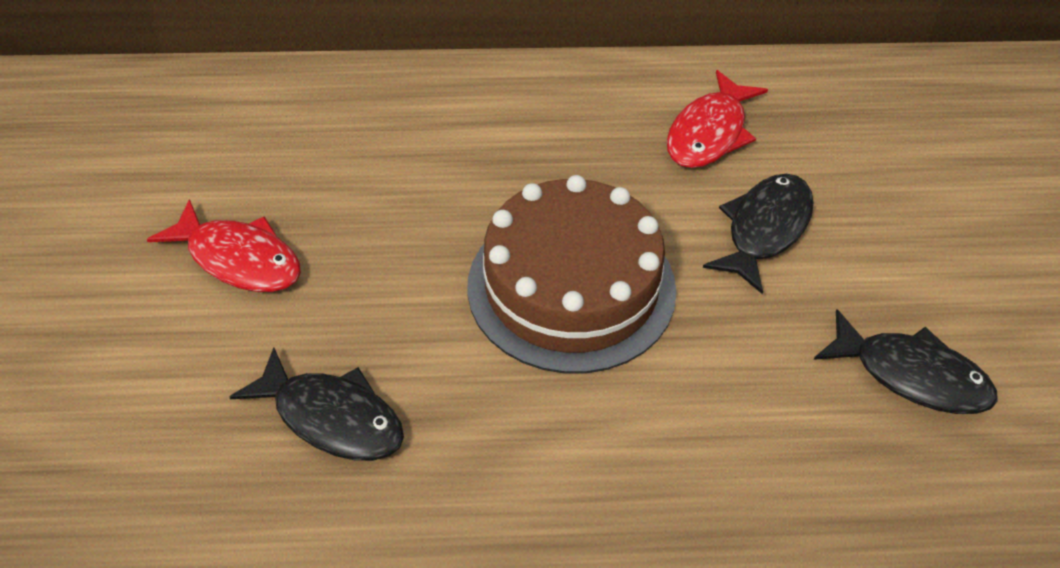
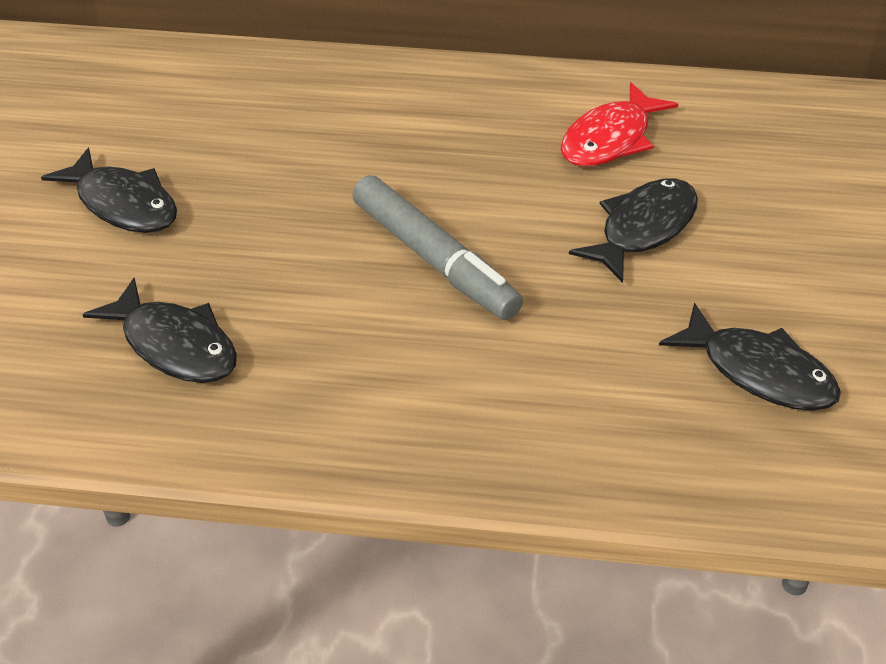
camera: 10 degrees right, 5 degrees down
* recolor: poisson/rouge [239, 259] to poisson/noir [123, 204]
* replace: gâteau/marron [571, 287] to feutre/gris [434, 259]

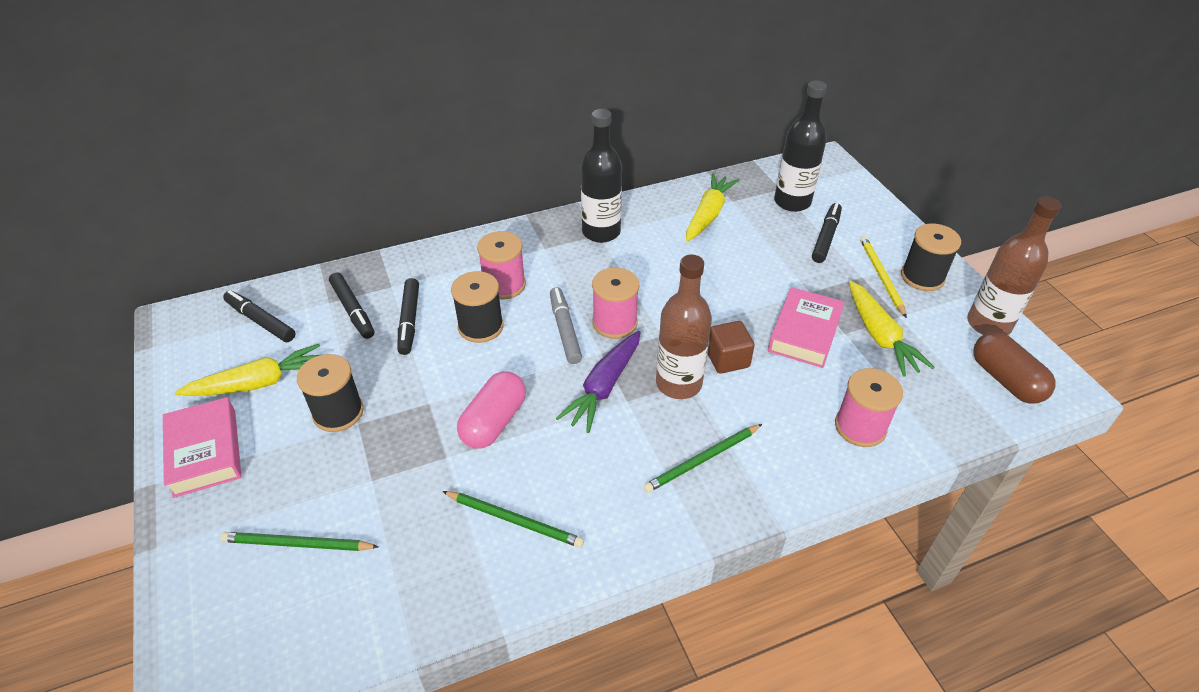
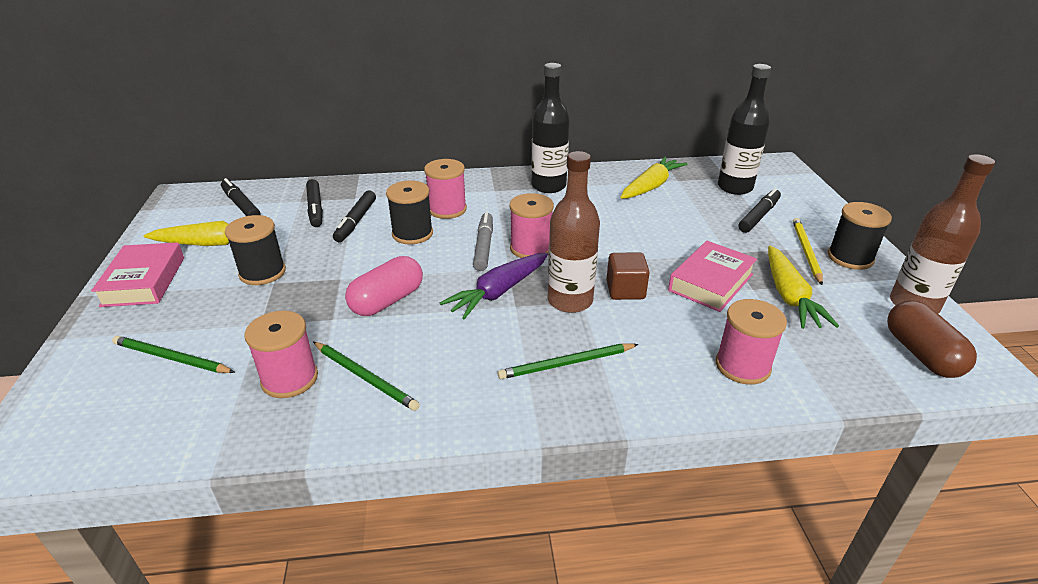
camera: 15 degrees right, 10 degrees down
* insert: bobine/rose [290, 379]

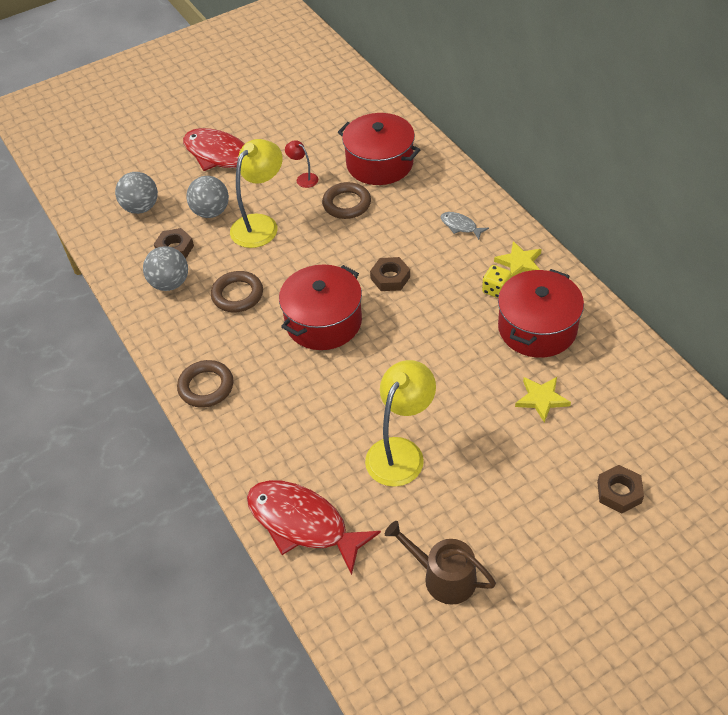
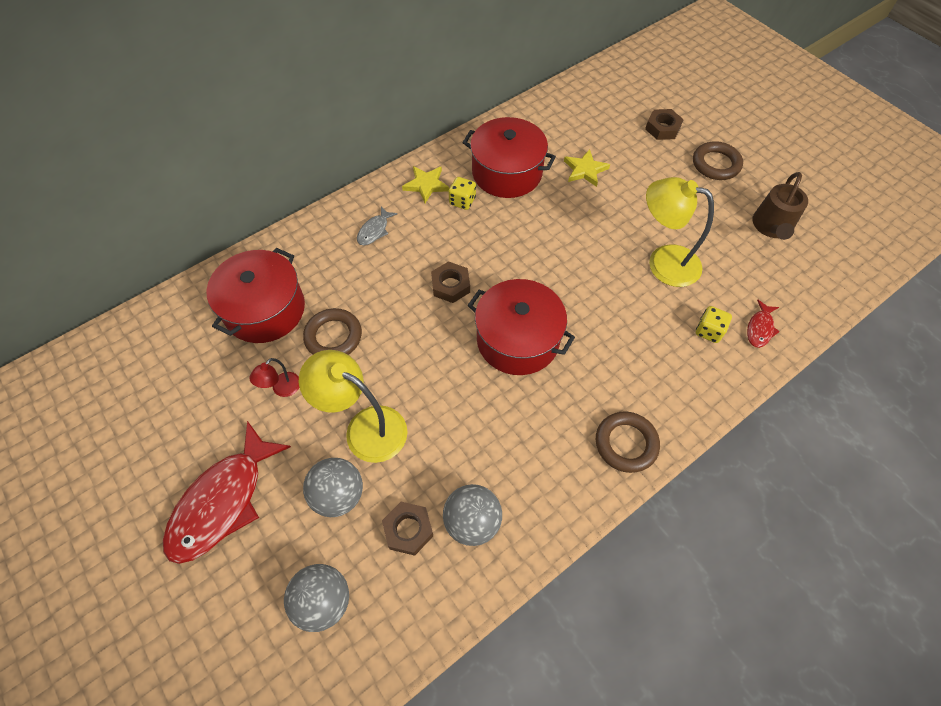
camera: 100 degrees left, 10 degrees up
* move: anneau/marron [237, 295] to [716, 164]
* insert: dé/jaune [708, 331]
* resize: poisson/rouge [303, 523] = [760, 328] x0.45

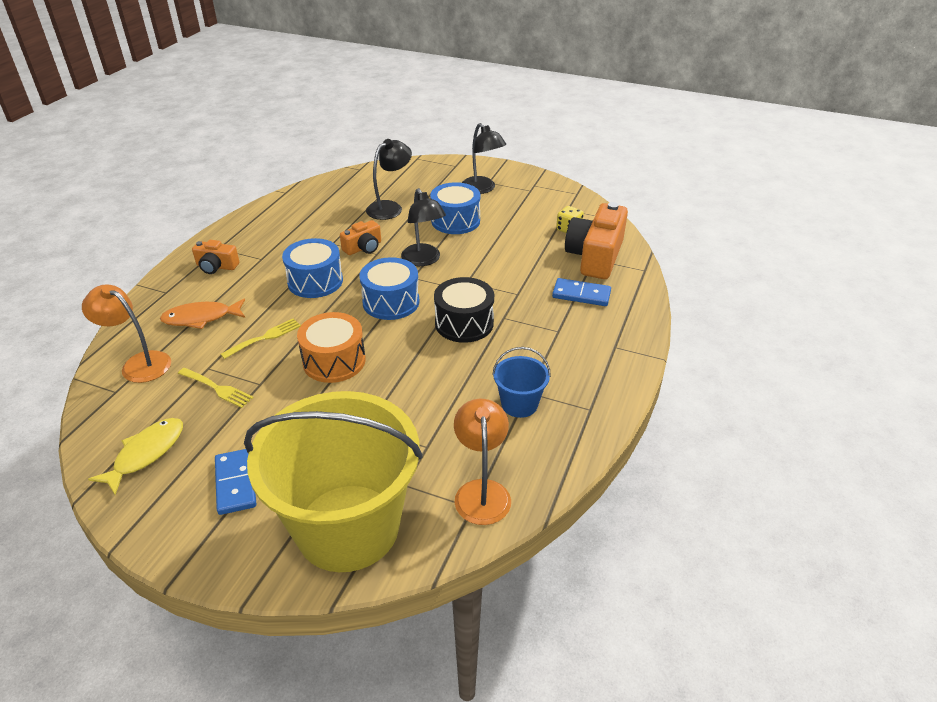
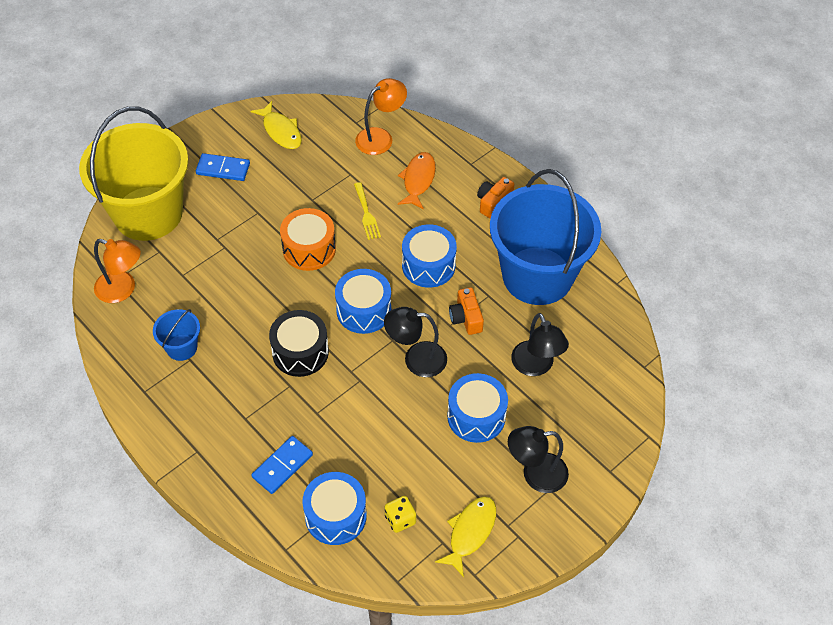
camera: 115 degrees right, 15 degrees up
* replace: appareil photo/orange [595, 256] to tambour/bleu [335, 516]
* insert: poisson/jaune [470, 532]
* insert: seau/bleu [537, 276]
* delete: fourchette/jaune [217, 388]

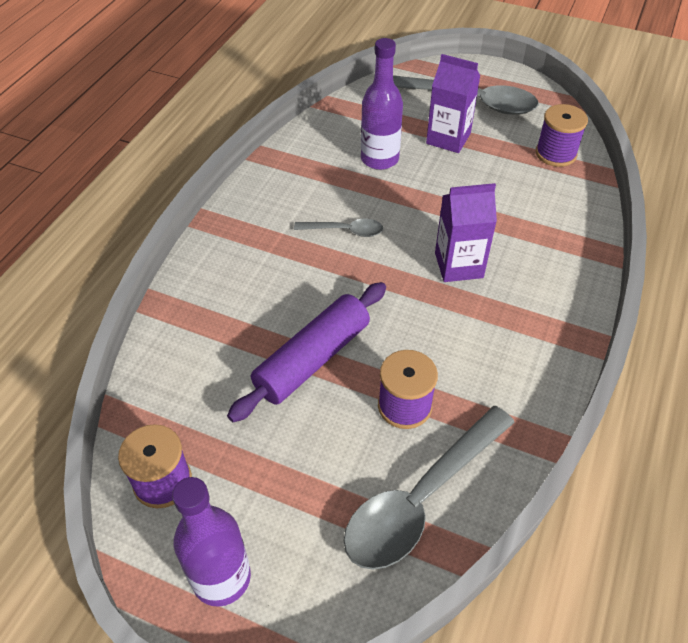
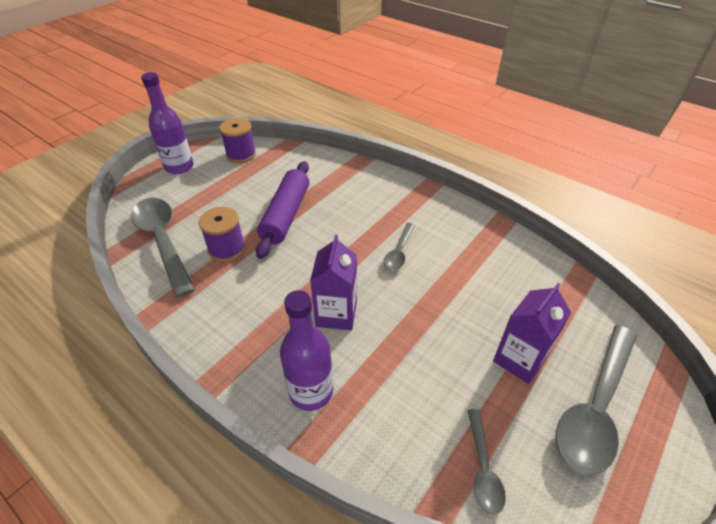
camera: 105 degrees right, 5 degrees down
* rotate: rouleau à pâtisserie/violet [313, 359] = [286, 215] 45 degrees clockwise
* move: bouteille/violet [379, 159] to [311, 391]
* replace: bobine/violet [555, 154] to cuillère/gris [483, 468]

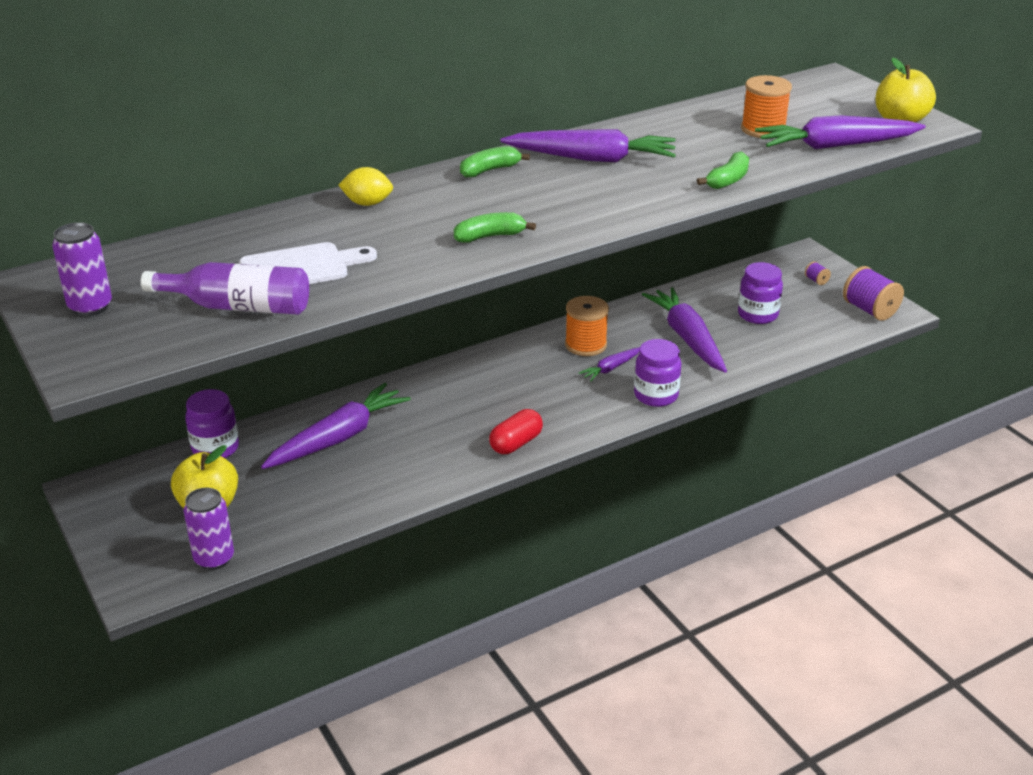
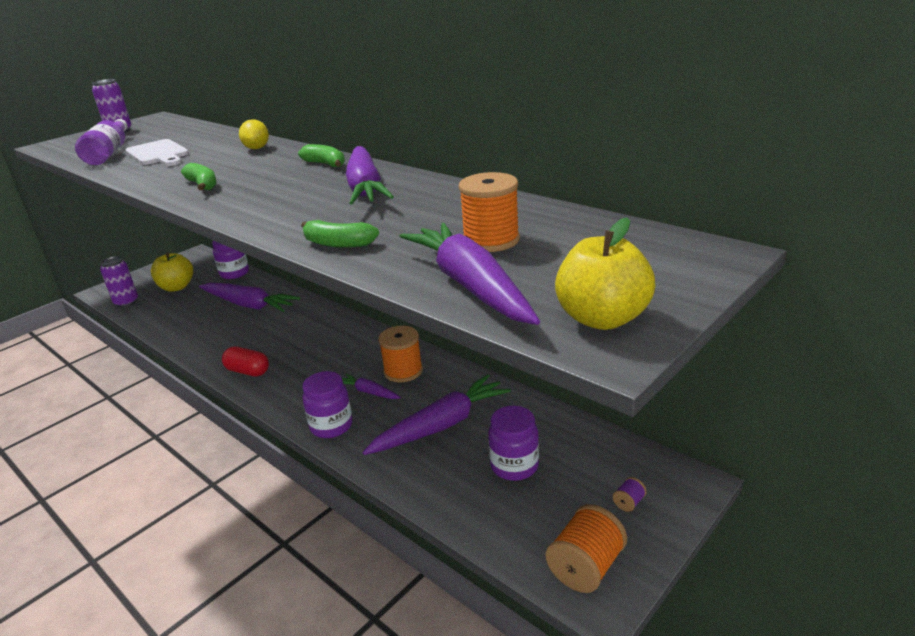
camera: 75 degrees right, 5 degrees down
* recolor: bobine/violet [870, 310] to bobine/orange [586, 567]

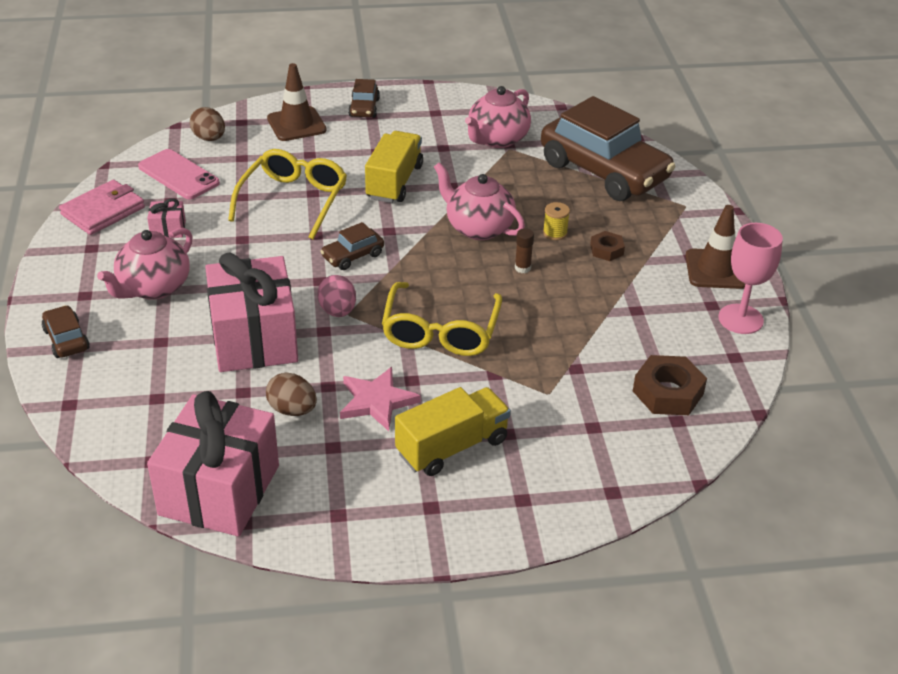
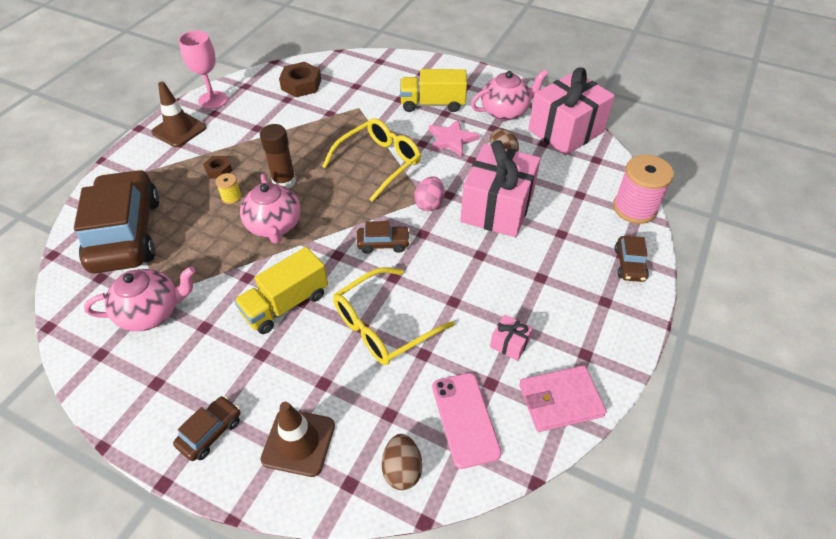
camera: 145 degrees left, 10 degrees up
* resize: bâton de colle/marron [522, 268] = [284, 181] x1.87
* move: théière/rose [153, 288] to [505, 111]
* insert: bobine/rose [634, 208]

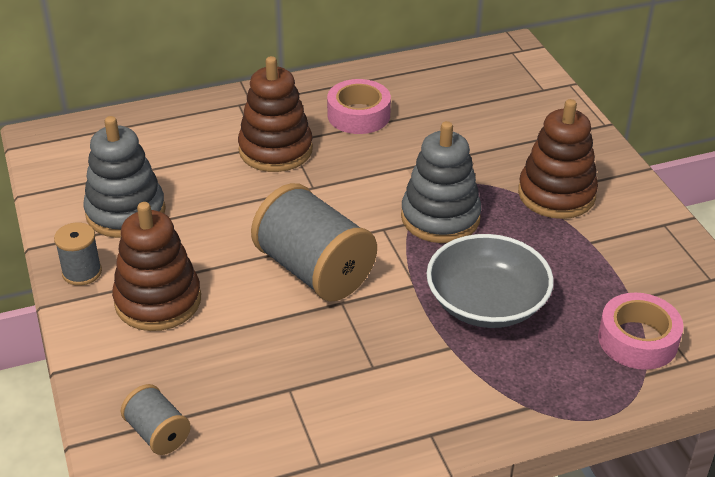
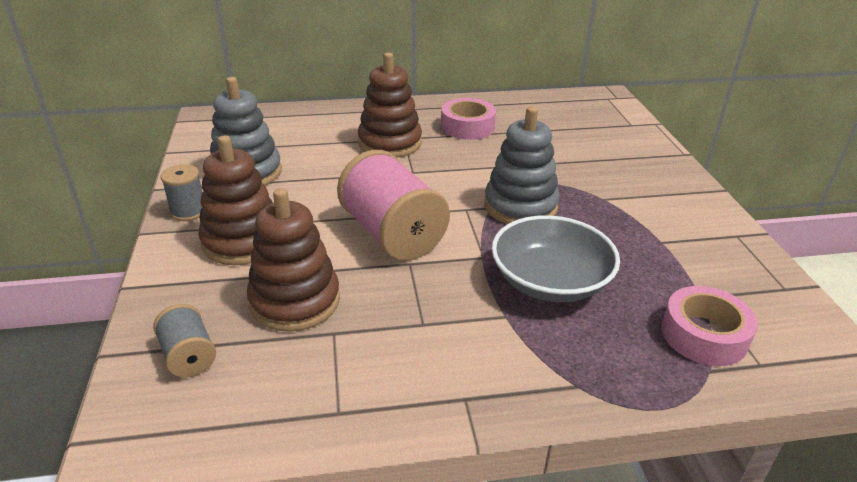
camera: 10 degrees right, 5 degrees down
* move: jouet à empiler/marron [556, 194] to [295, 301]
* recolor: bobine/gris [314, 270] to bobine/rose [392, 234]

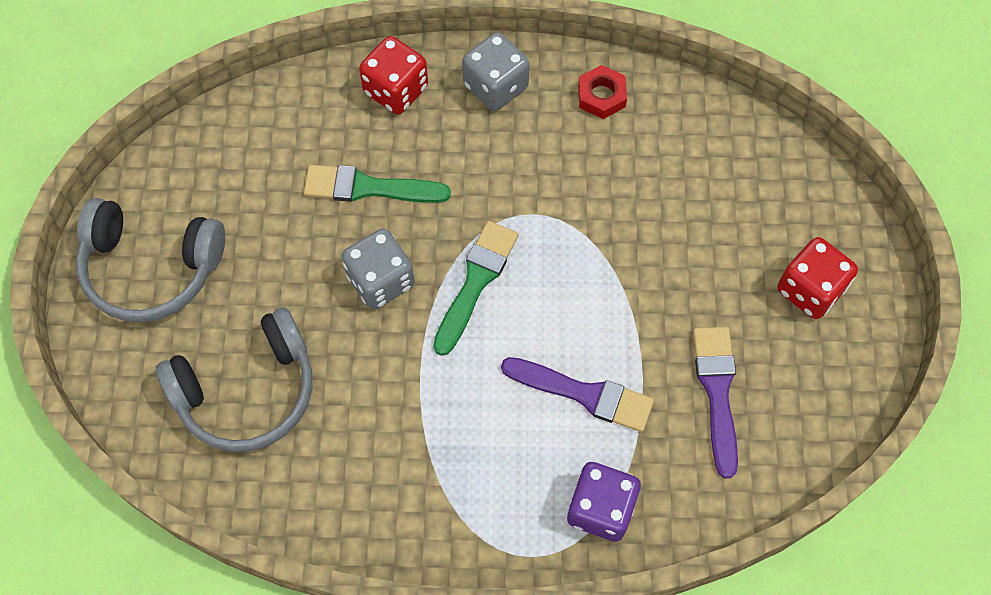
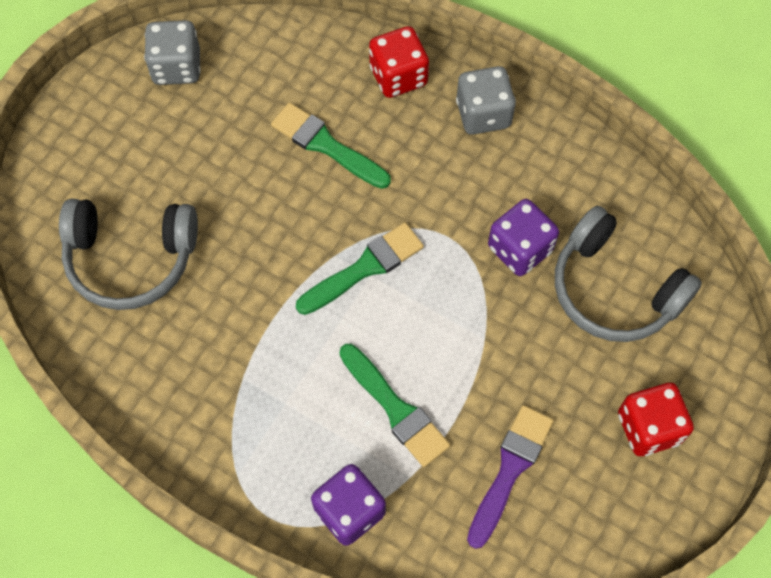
camera: 30 degrees right, 0 degrees up
* move: dé/gris [380, 280] to [177, 67]
* recolor: pinceau/violet [584, 394] to pinceau/vert [396, 409]
* insert: dé/violet [520, 249]
* move: casque audio/gris [151, 268] to [614, 289]
* delete: écrou/rouge [601, 96]

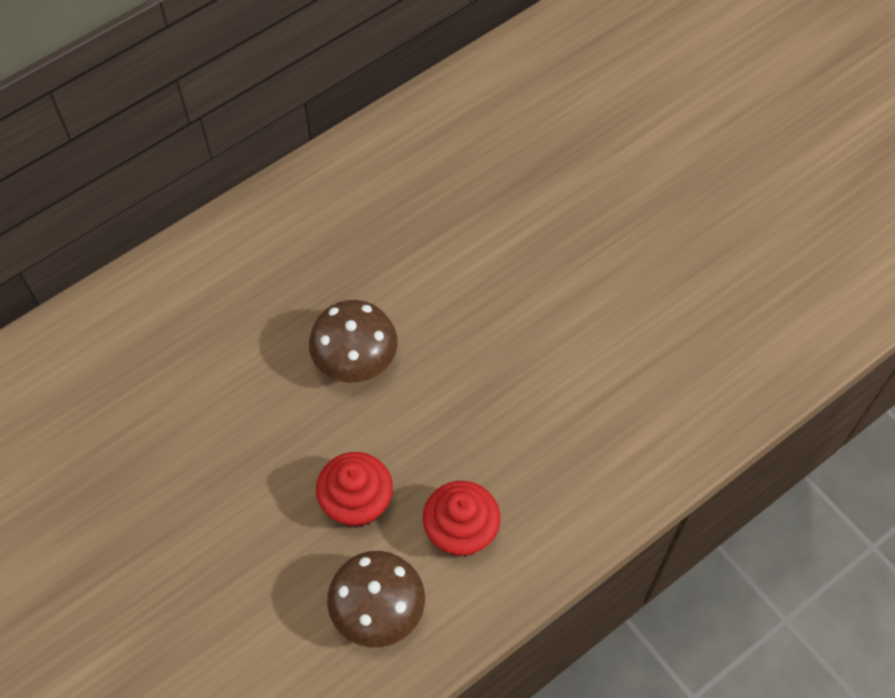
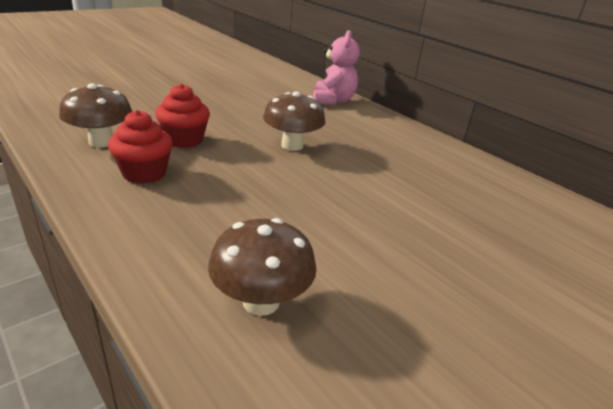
camera: 85 degrees right, 30 degrees down
* insert: champignon/marron [261, 301]
* insert: ours en peluche/rose [333, 100]

